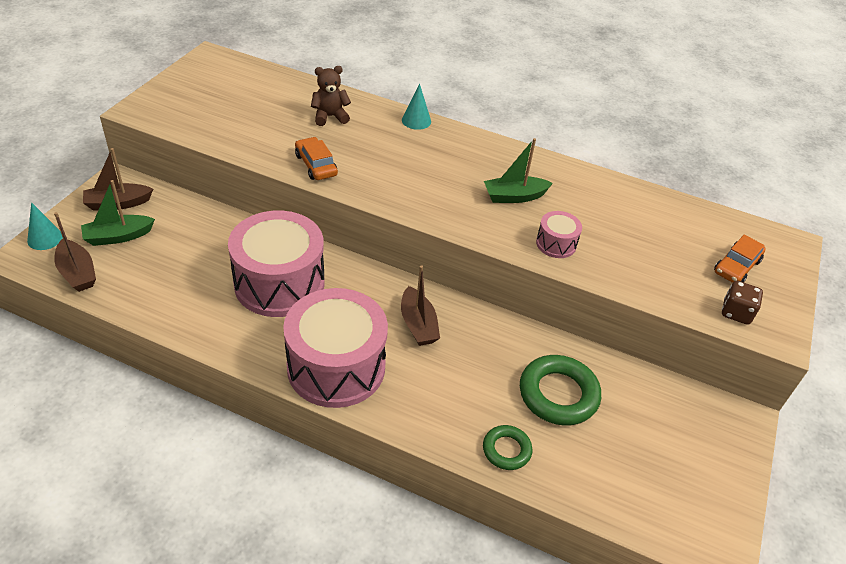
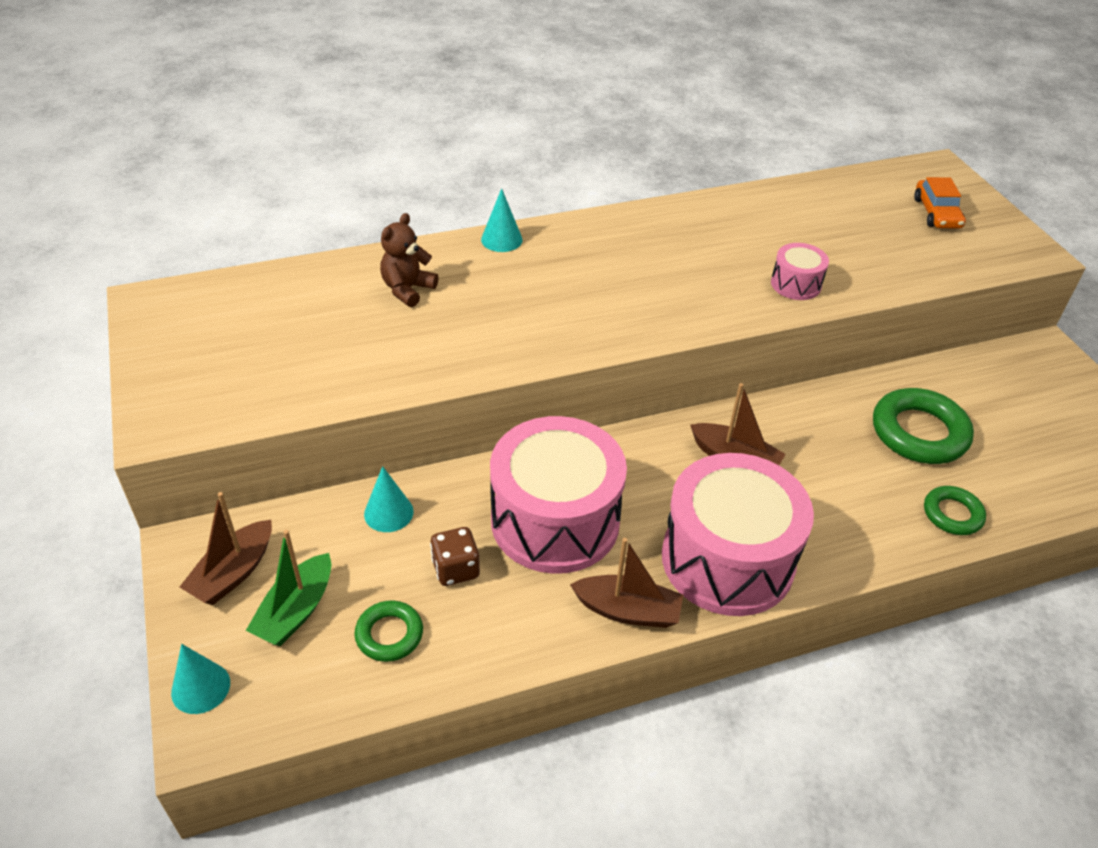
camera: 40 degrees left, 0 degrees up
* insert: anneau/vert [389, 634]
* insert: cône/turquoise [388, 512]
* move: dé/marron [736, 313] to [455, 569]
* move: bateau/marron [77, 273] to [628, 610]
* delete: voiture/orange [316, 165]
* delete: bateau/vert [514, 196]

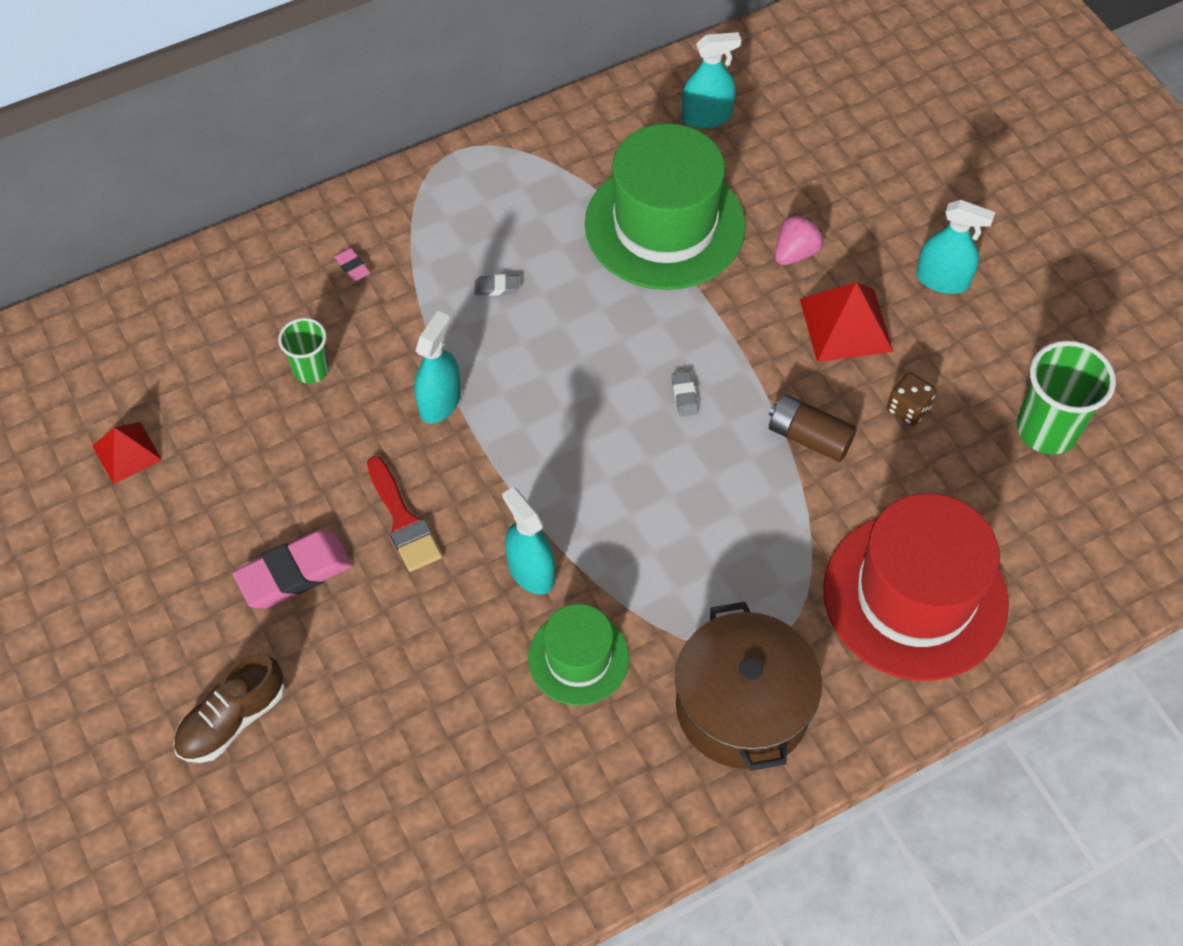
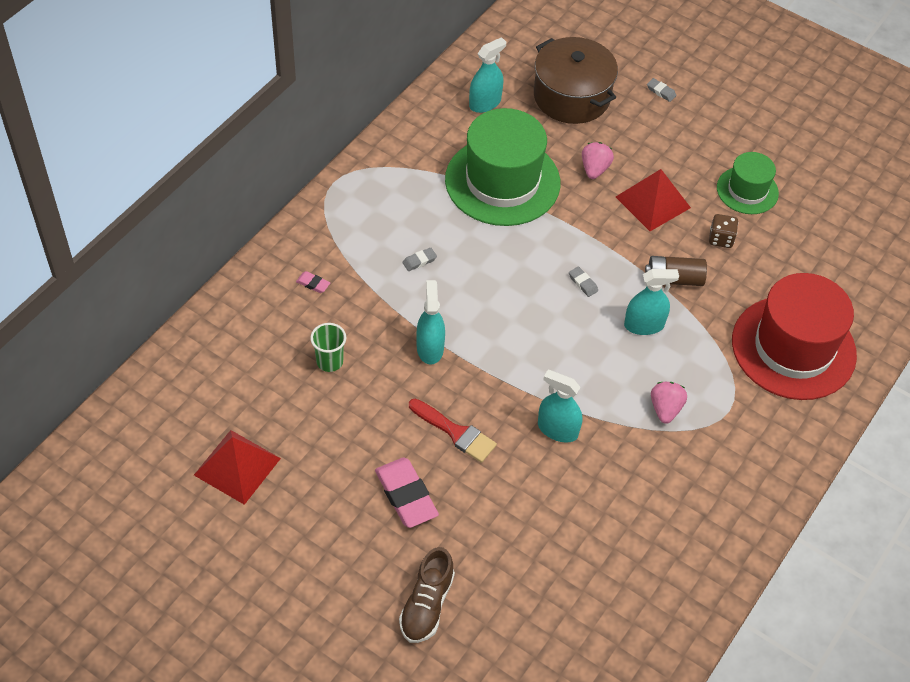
camera: 30 degrees left, 5 degrees down
* resize: pyramide/rouge [126, 452] = [237, 466] x1.54
* rotate: gomme/rose [294, 573] = [406, 495] 60 degrees counterclockwise
* move: marmite/marron [742, 706] to [571, 96]
* move: vaporisateur/turquoise [942, 280] to [644, 325]
* insert: gomme/gris [661, 91]
* insert: fraise/rose [665, 409]
* move: chapeau/vert [578, 658] to [747, 190]
* delete: gobelet/vert [1047, 430]

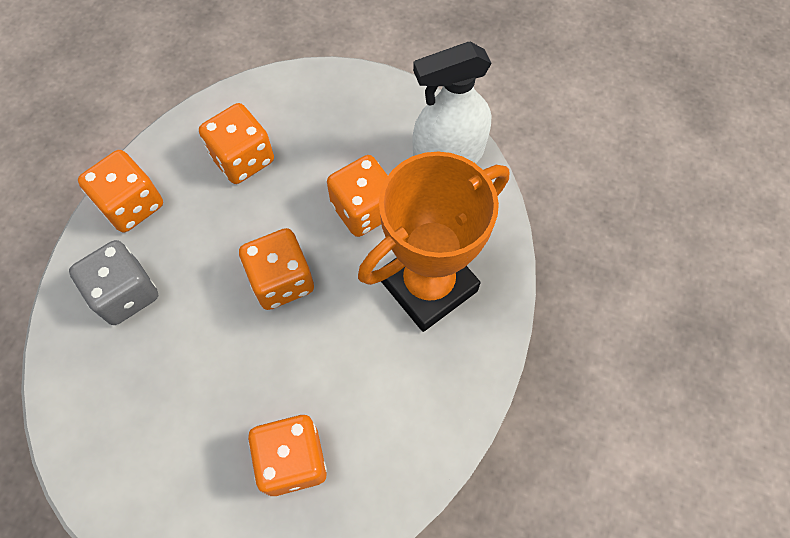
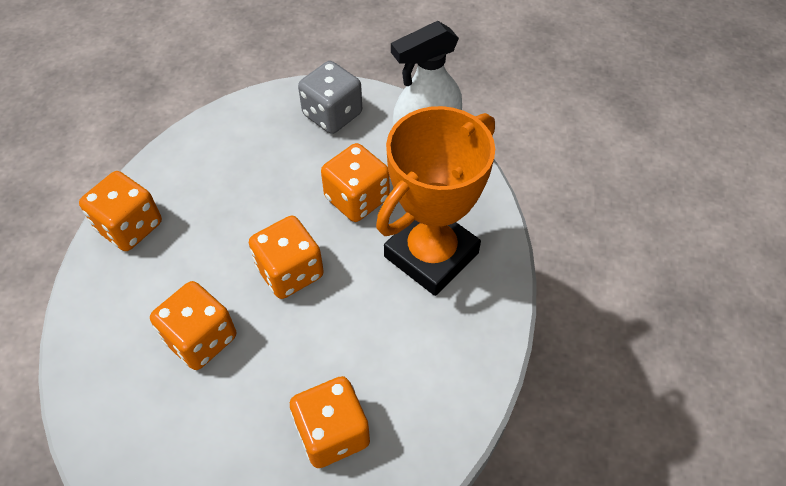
camera: 10 degrees left, 10 degrees down
* move: dé/orange [242, 159] to [201, 339]
* move: dé/gris [125, 294] to [332, 114]

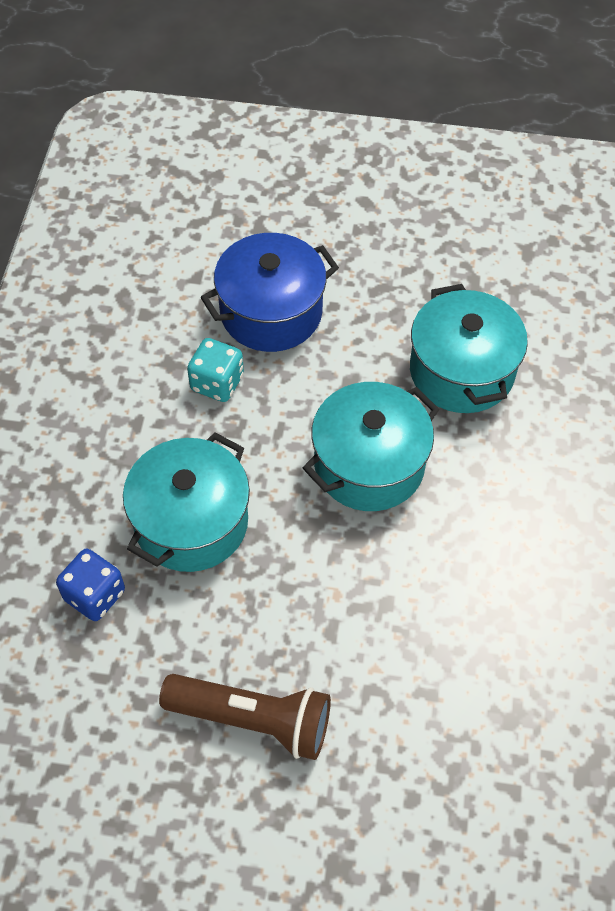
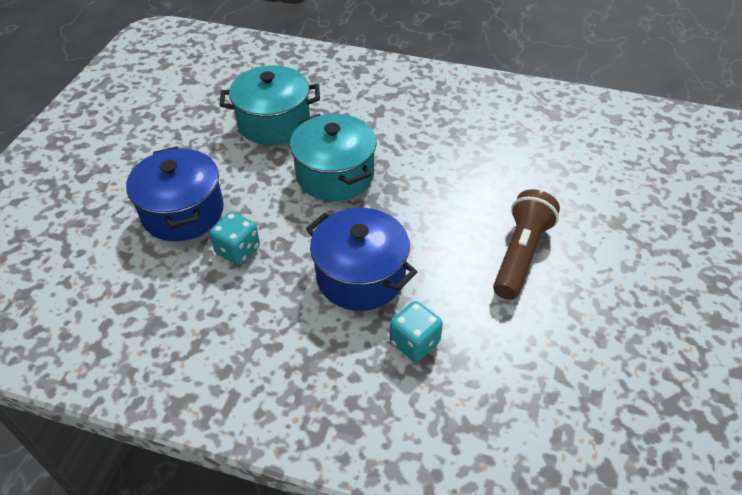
camera: 80 degrees left, 10 degrees down
* recolor: marmite/turquoise [191, 522] to marmite/bleu [360, 276]
* recolor: dé/bleu [94, 595] to dé/turquoise [414, 342]

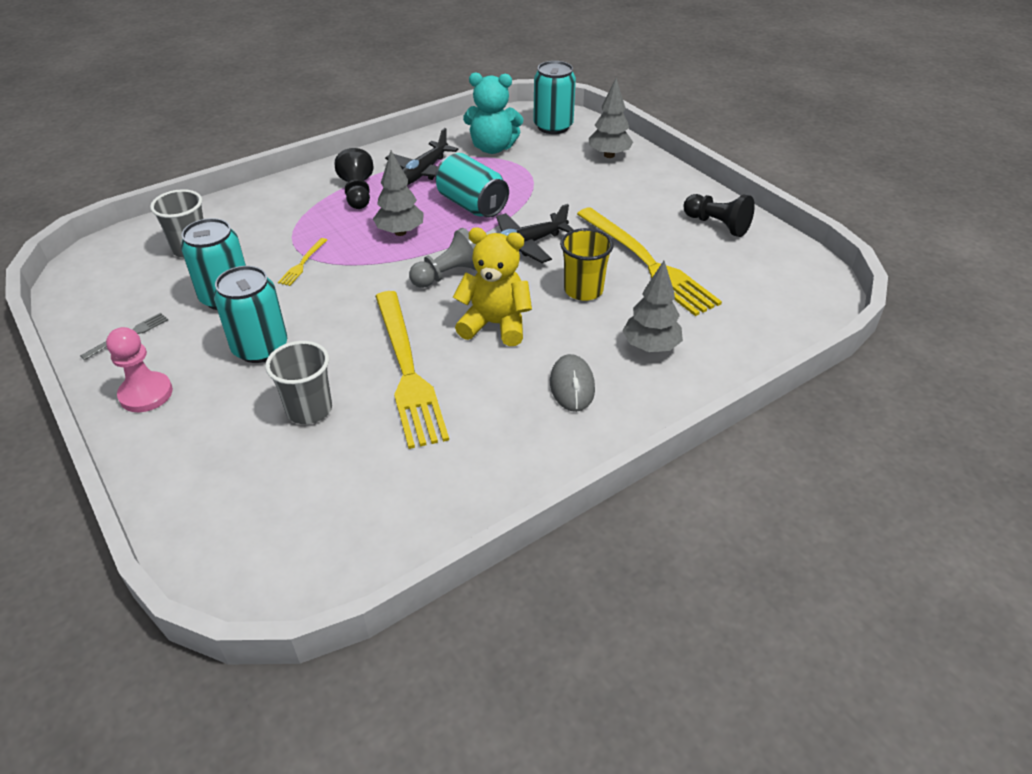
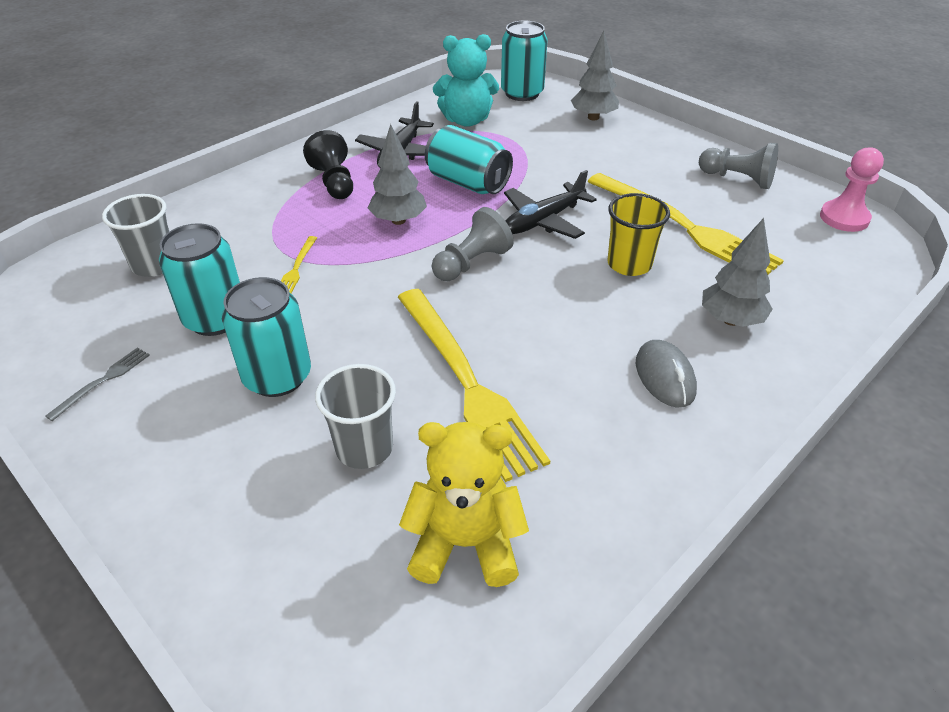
camera: 10 degrees left, 0 degrees up
* move: ours en peluche/jaune [495, 324] to [465, 543]
* recolor: pion/noir [717, 225] to pion/gris [737, 179]
* move: pion/rose [146, 394] to [844, 218]

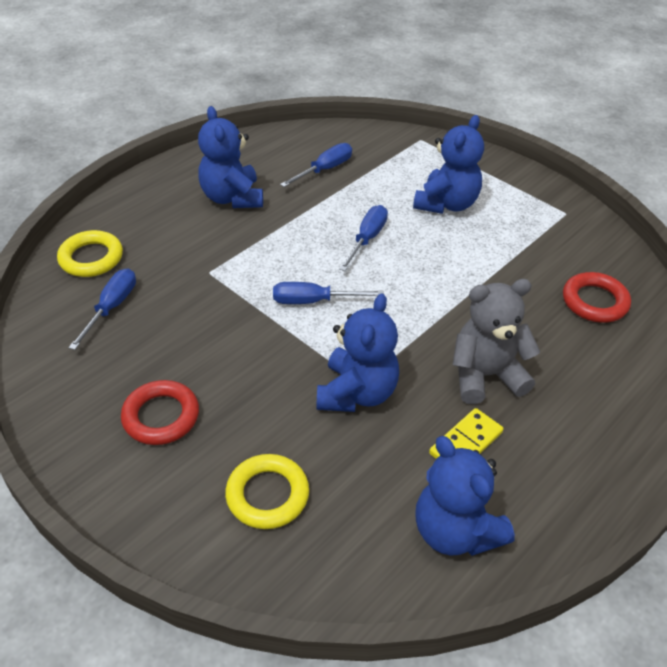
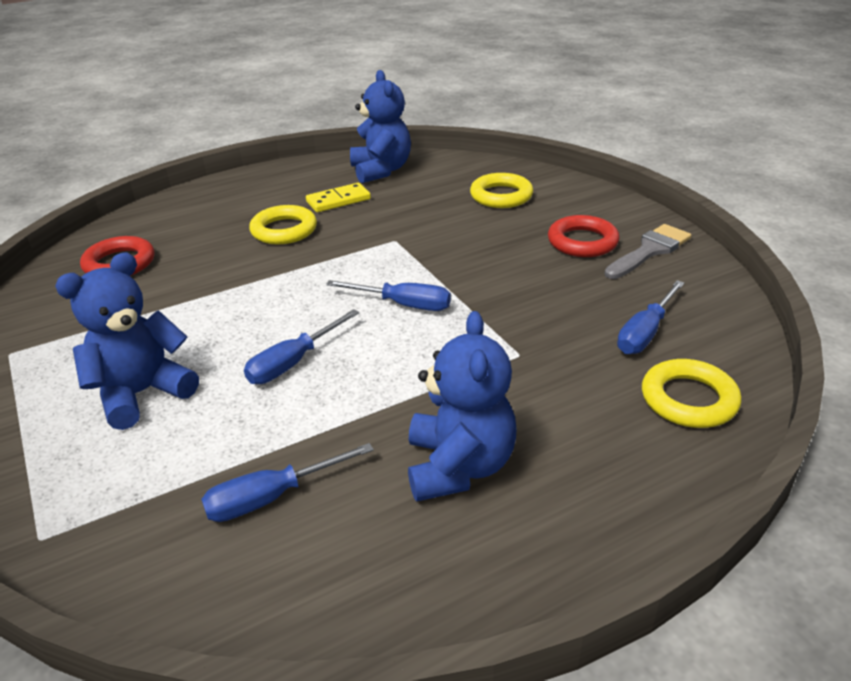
camera: 160 degrees left, 10 degrees down
* replace: ours en peluche/gris [485, 375] to anneau/jaune [284, 230]
* insert: pinceau/gris [650, 251]
* delete: ours en peluche/bleu [357, 393]

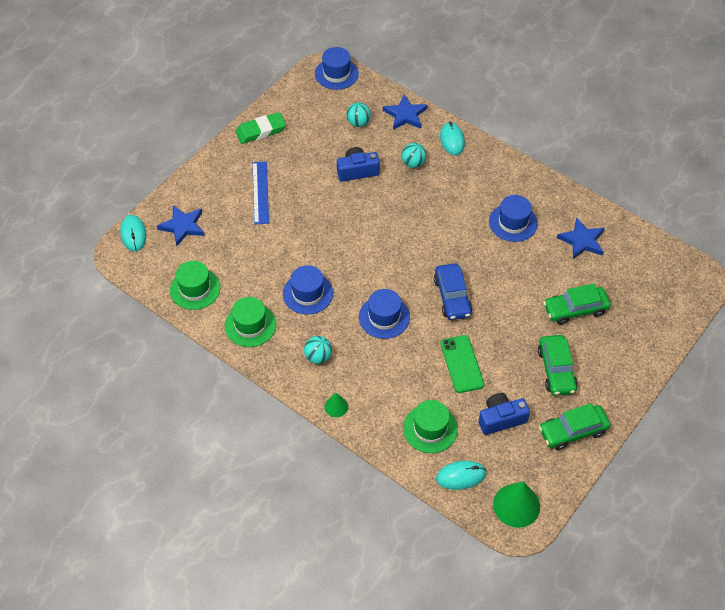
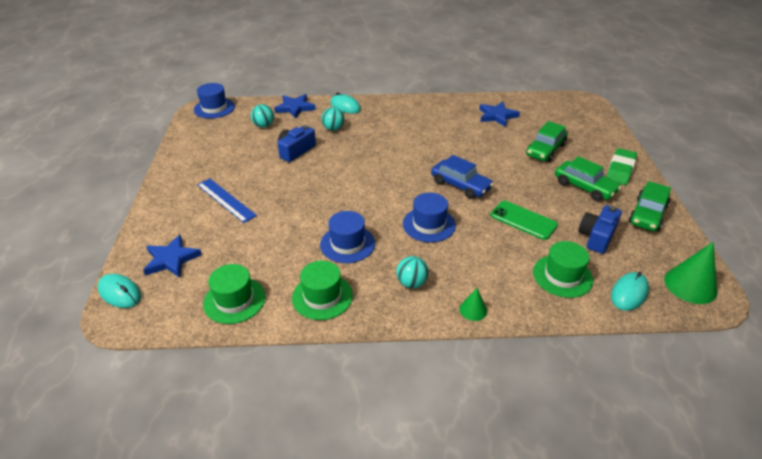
camera: 40 degrees left, 15 degrees down
* move: gomme/vert [261, 131] to [620, 170]
* delete: chapeau/bleu [513, 222]

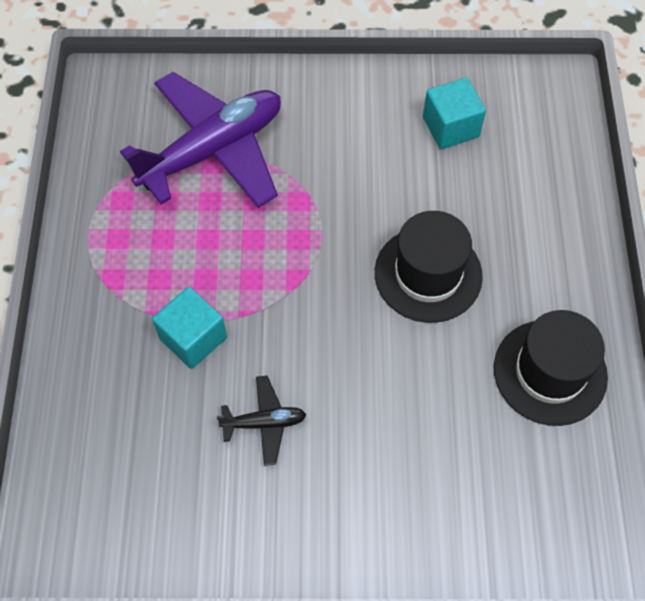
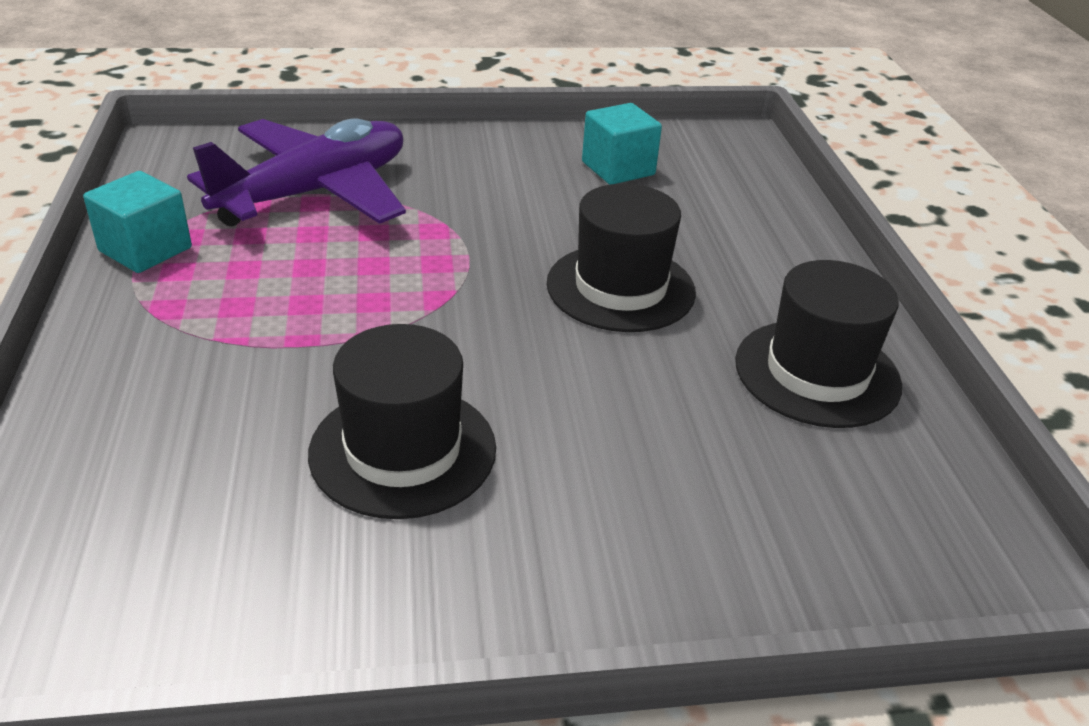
camera: 10 degrees left, 25 degrees down
* move: cube/turquoise [193, 338] to [145, 249]
* replace: avion/noir [264, 423] to chapeau/noir [403, 450]

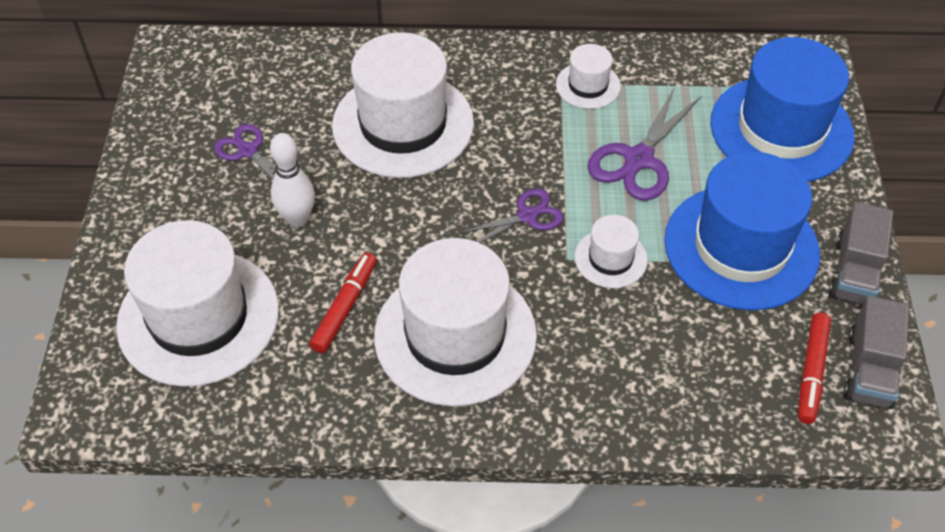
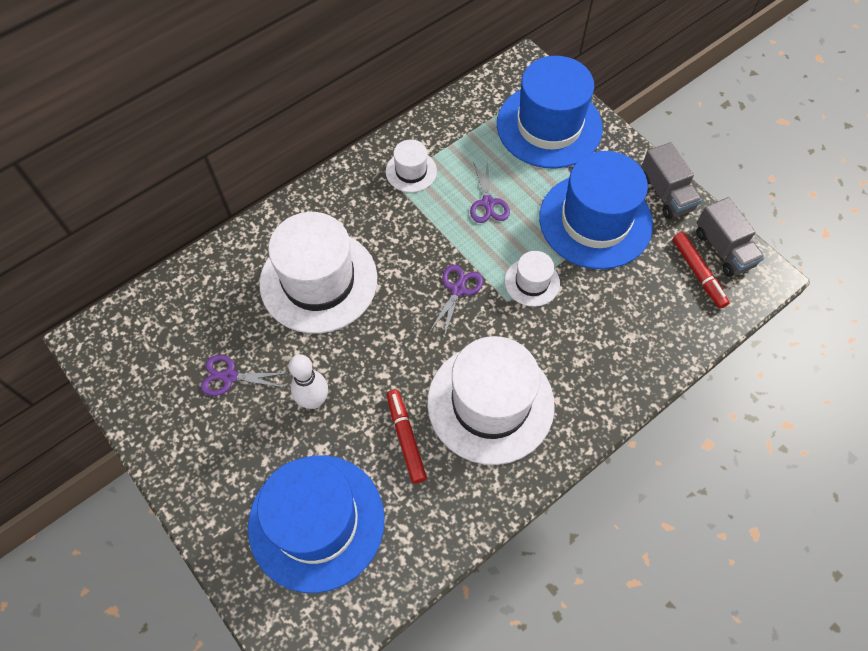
camera: 40 degrees left, 10 degrees up
* recolor: chapeau/blanc [198, 317] to chapeau/bleu [316, 522]
* resize: ciseaux/violet [638, 160] = [488, 203] x0.63

